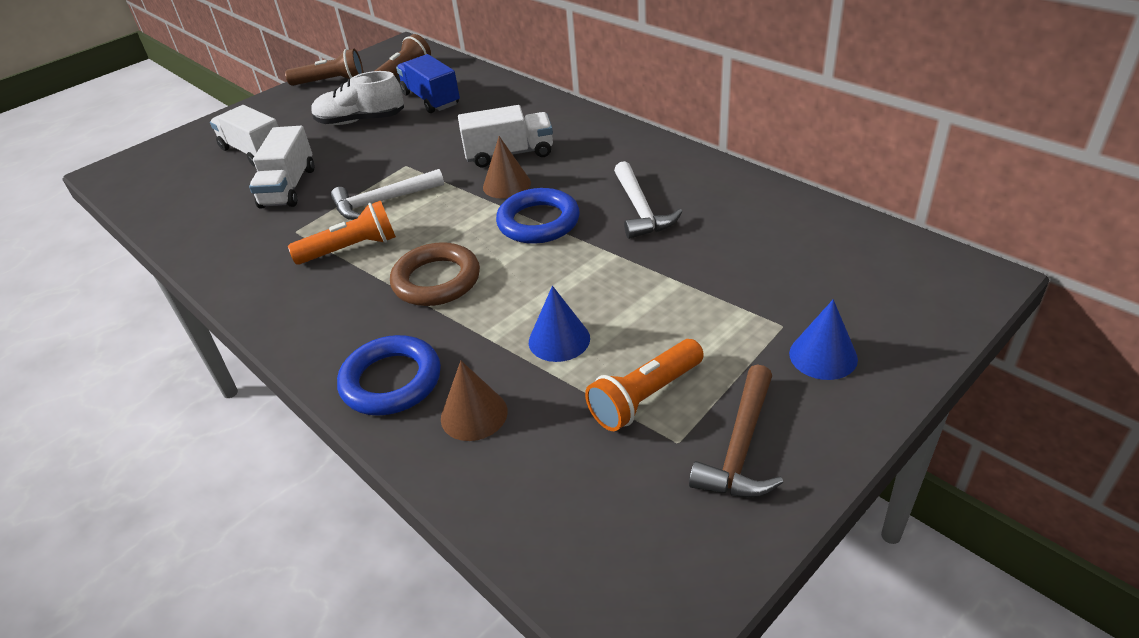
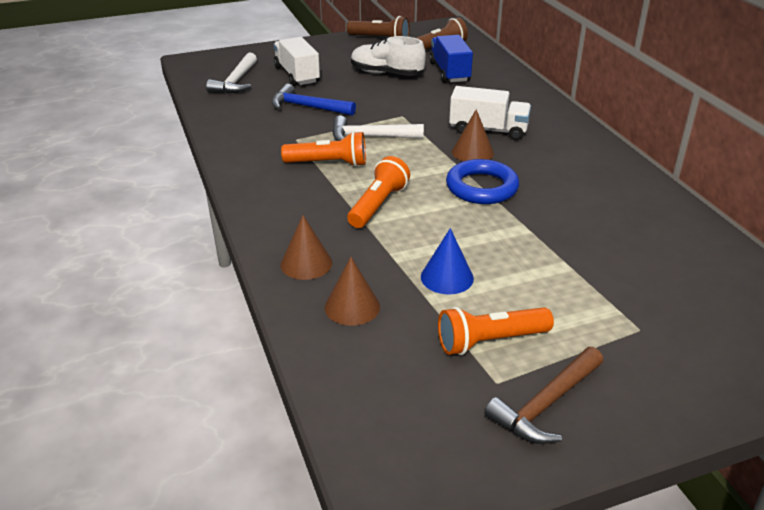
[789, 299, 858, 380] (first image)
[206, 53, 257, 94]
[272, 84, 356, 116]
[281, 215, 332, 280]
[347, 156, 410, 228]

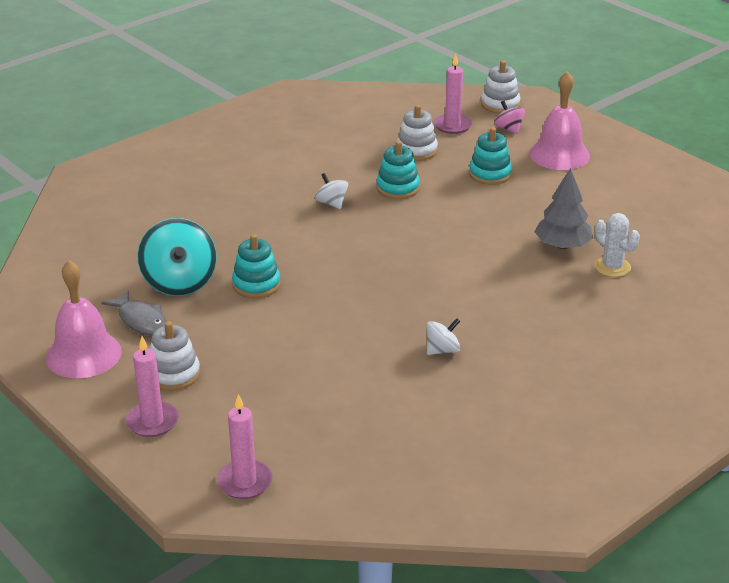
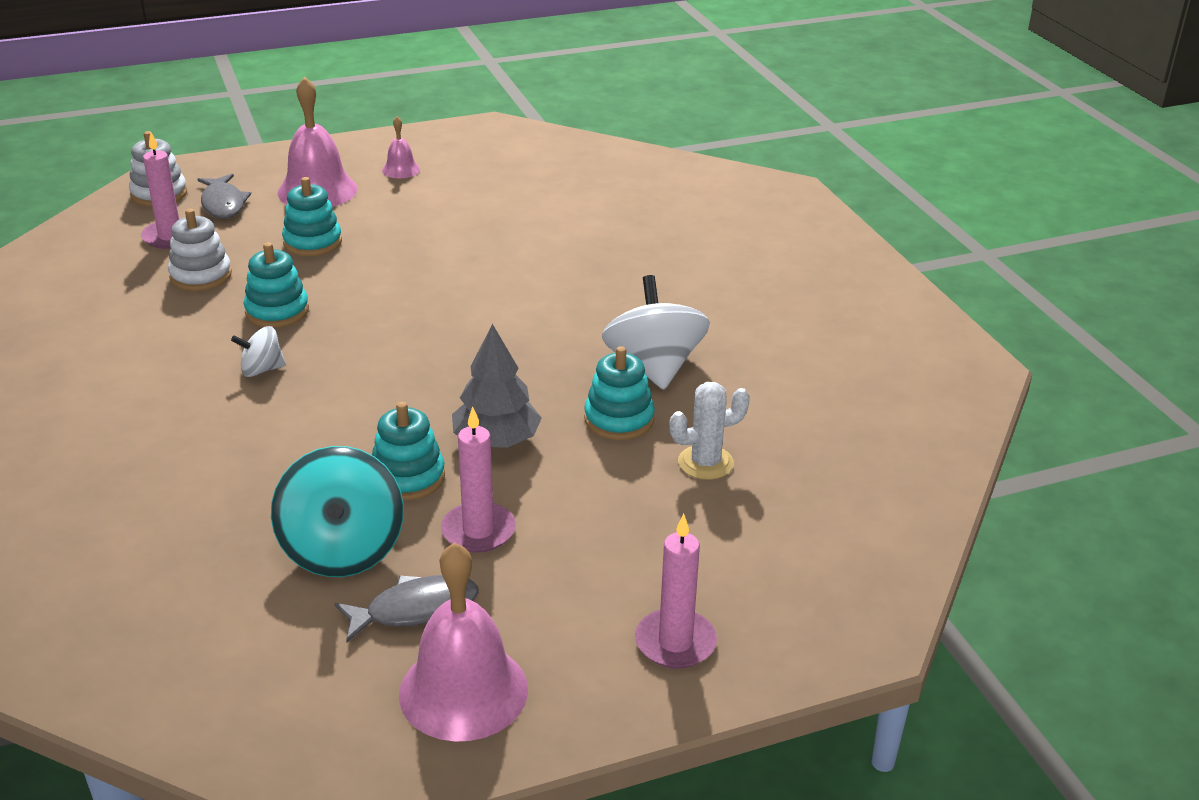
[150, 321, 200, 391] (first image)
[382, 116, 420, 178]
[584, 346, 655, 440]
[441, 407, 516, 553]
[452, 324, 542, 448]
[669, 382, 750, 480]
[198, 174, 251, 219]
[271, 446, 404, 577]
[602, 275, 710, 390]

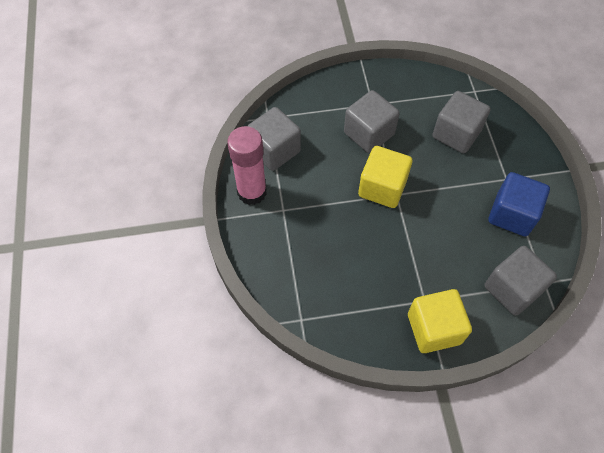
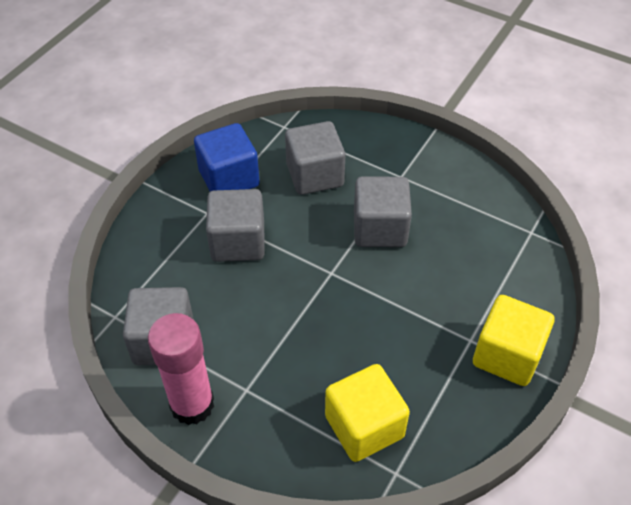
[325, 364, 410, 462]
[354, 176, 412, 247]
[194, 123, 260, 191]

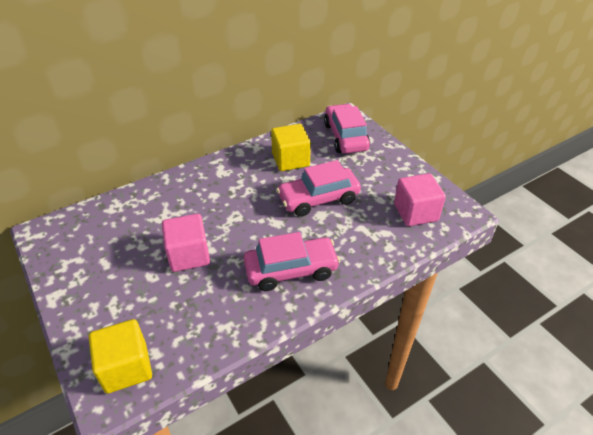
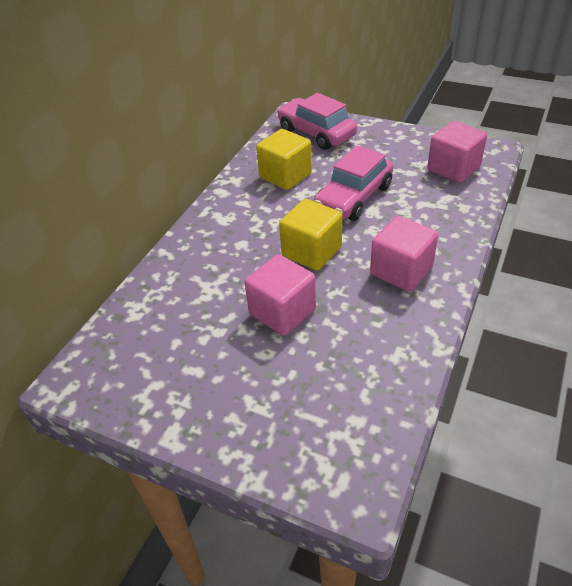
[279, 199, 342, 271]
[370, 216, 438, 292]

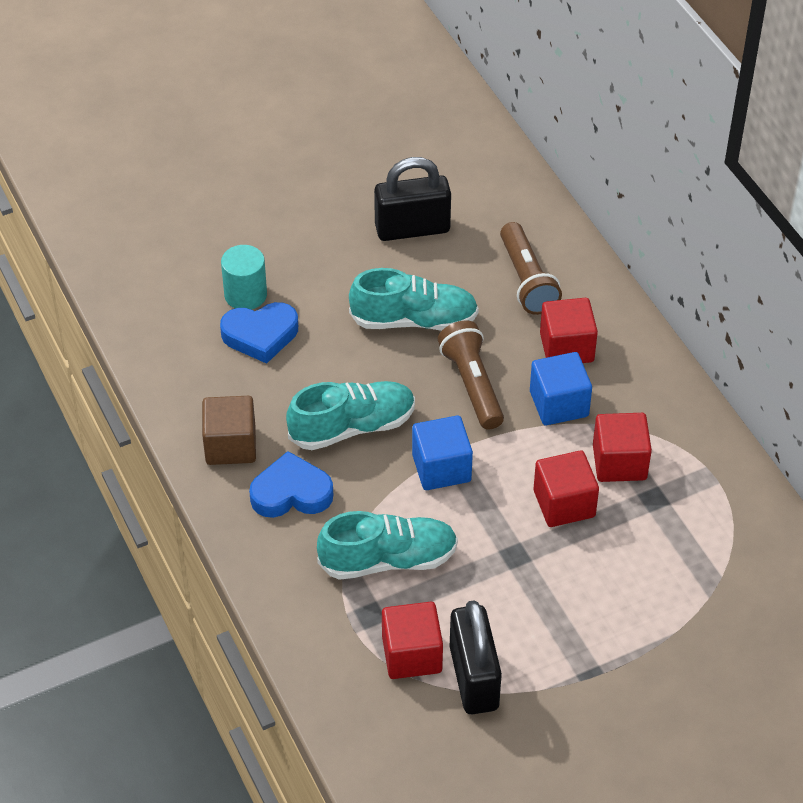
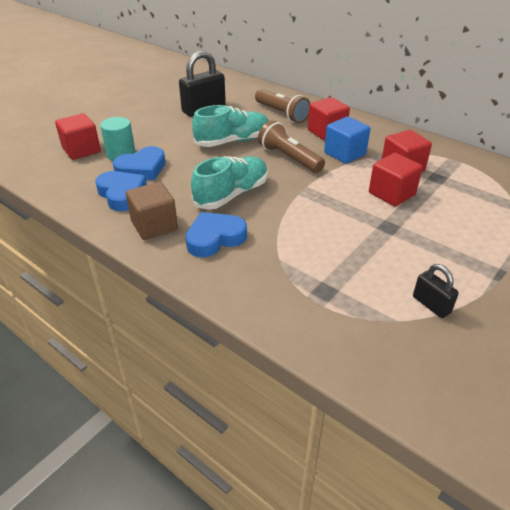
[317, 511, 458, 580] (first image)
[412, 416, 473, 490] (first image)
[95, 171, 147, 211]
[55, 113, 101, 160]
[413, 264, 459, 318]

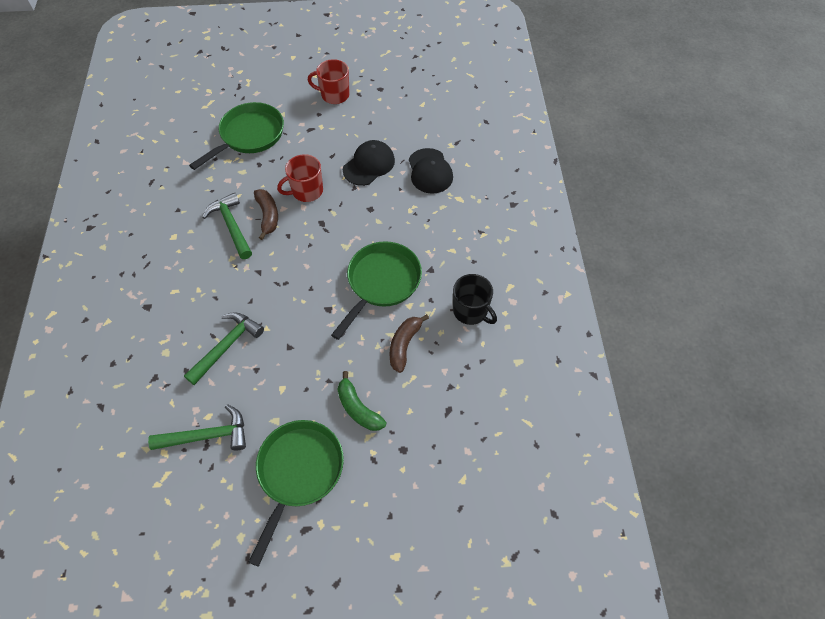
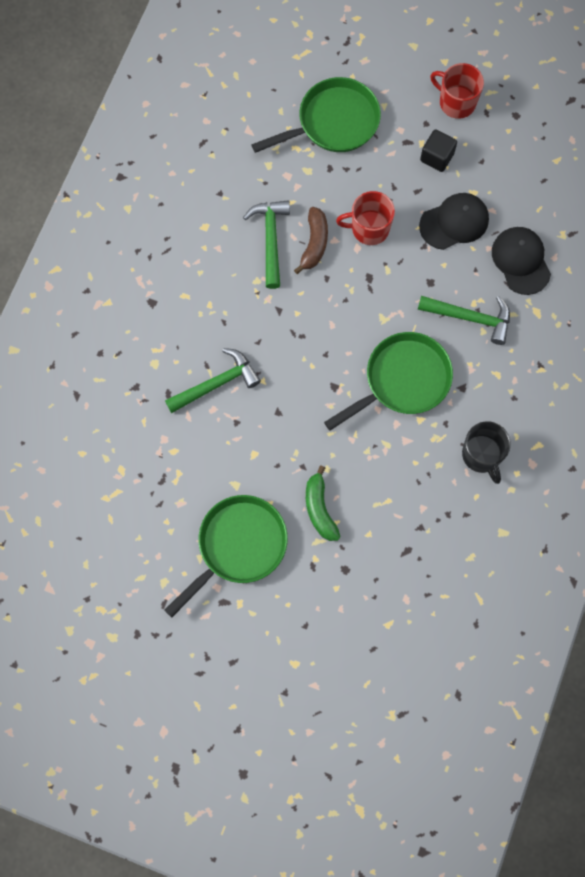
[390, 314, 429, 373] (first image)
[420, 129, 457, 172]
[418, 296, 510, 345]
[492, 227, 551, 295]

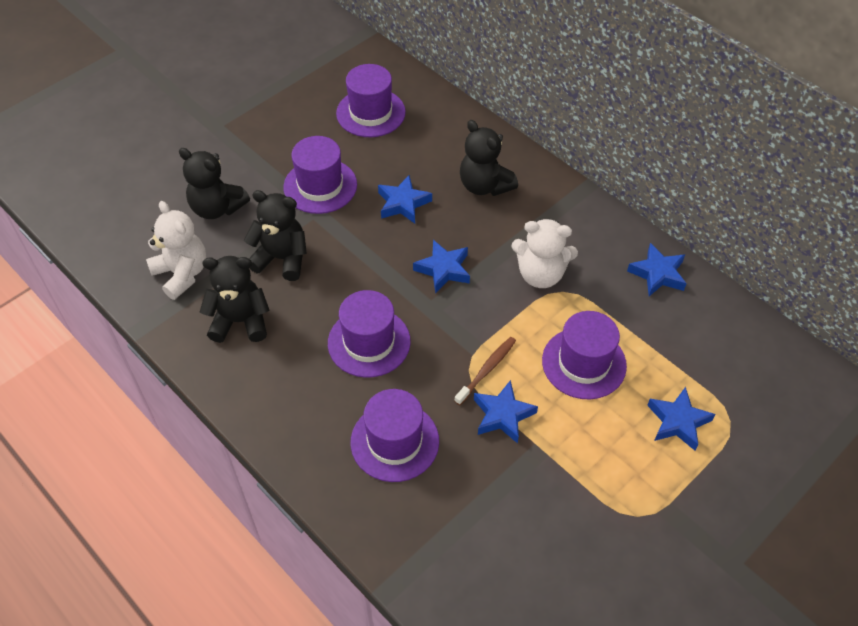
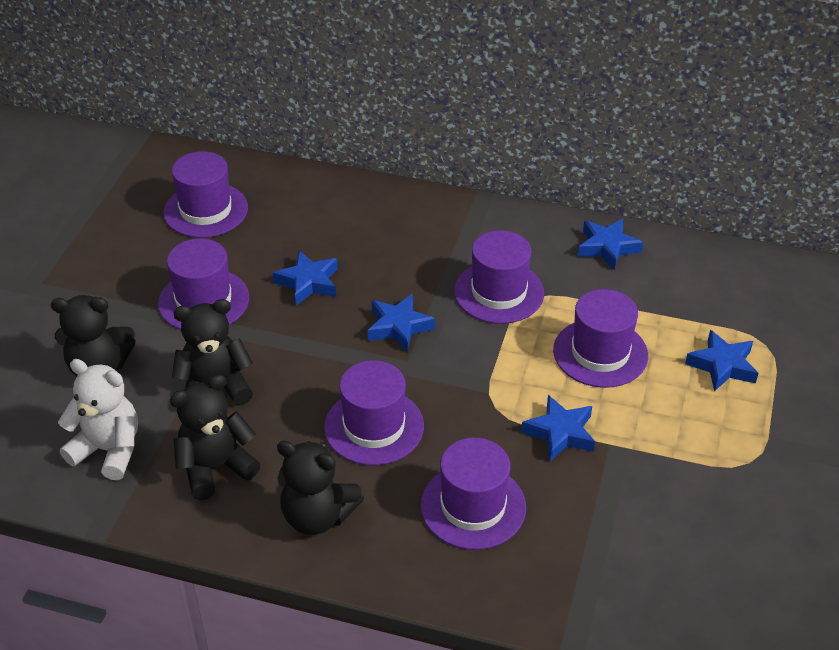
[454, 337, 516, 405] (first image)
[277, 441, 364, 535]
[454, 230, 544, 324]

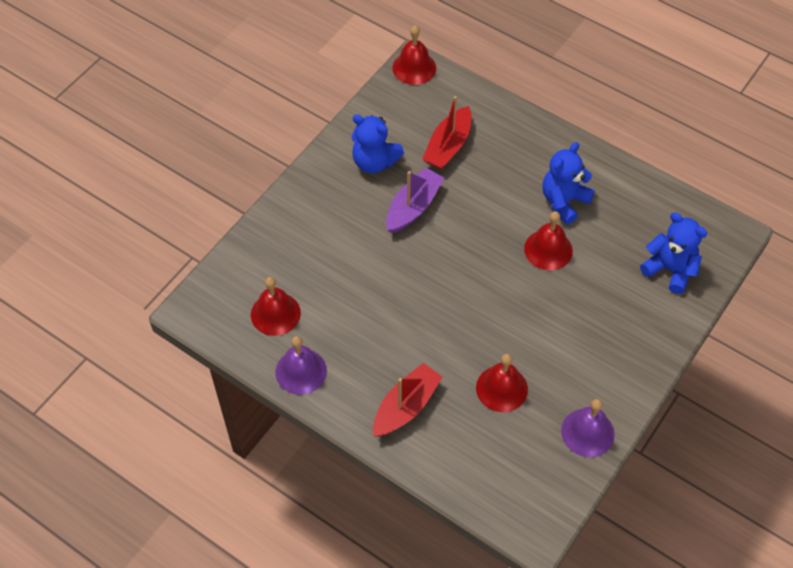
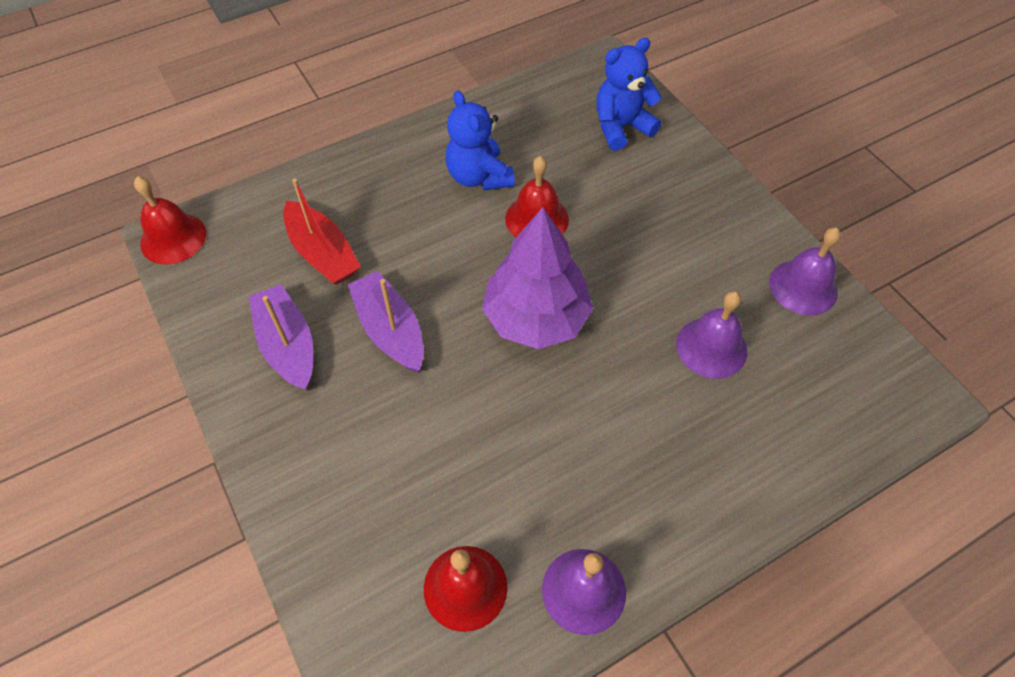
[373, 363, 443, 437] (first image)
[482, 207, 593, 349]
[249, 284, 313, 390]
[676, 291, 747, 379]

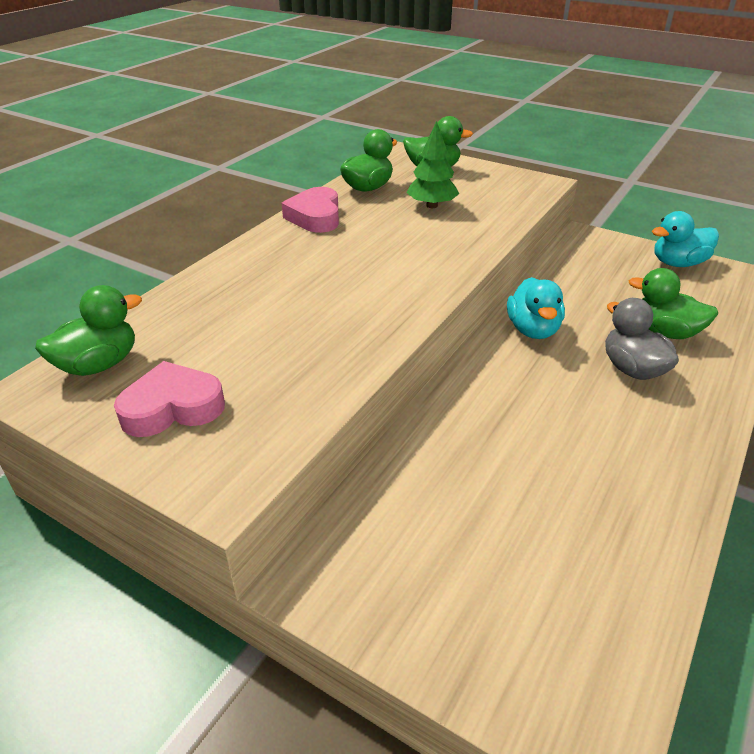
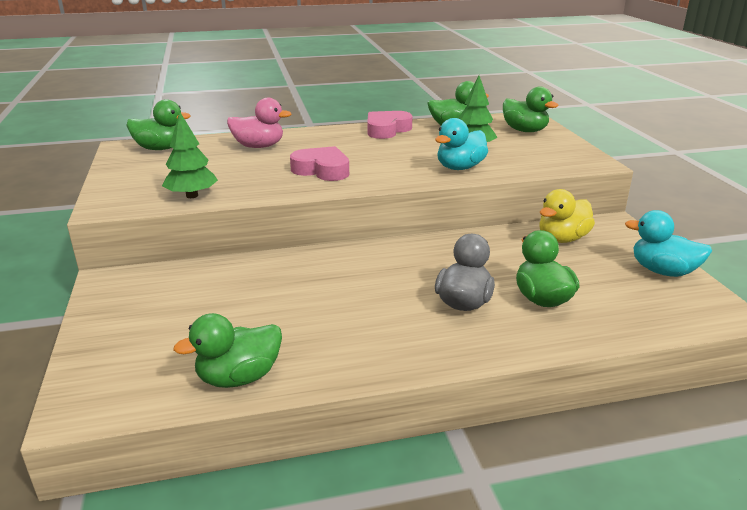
[162, 111, 218, 198]
[173, 313, 282, 388]
[227, 98, 292, 148]
[539, 189, 595, 243]
[290, 146, 349, 181]
[435, 118, 488, 170]

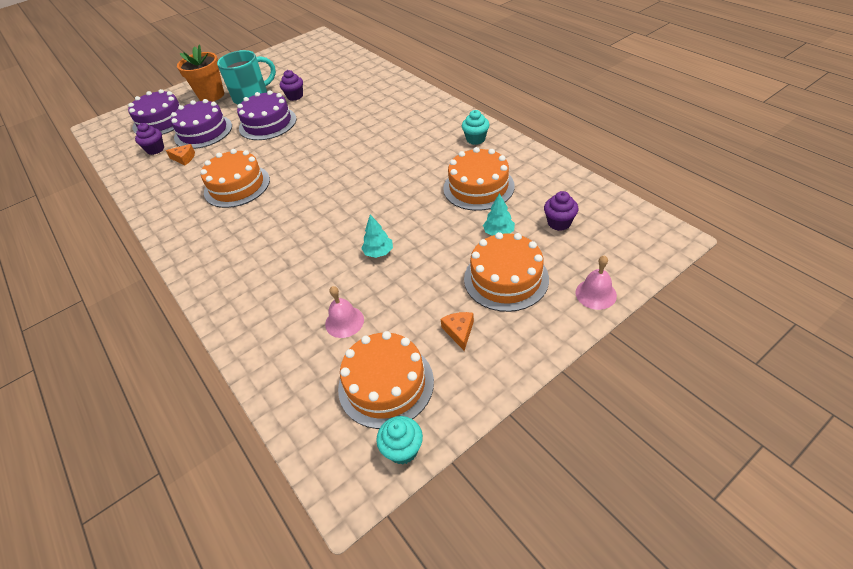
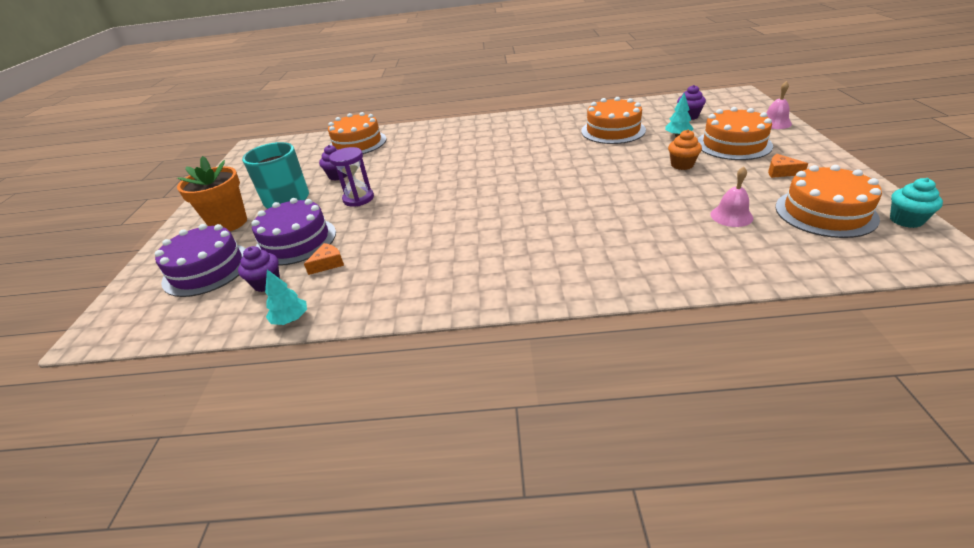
[462, 110, 490, 145] (first image)
[668, 130, 702, 170]
[328, 112, 386, 154]
[265, 270, 307, 325]
[329, 147, 374, 207]

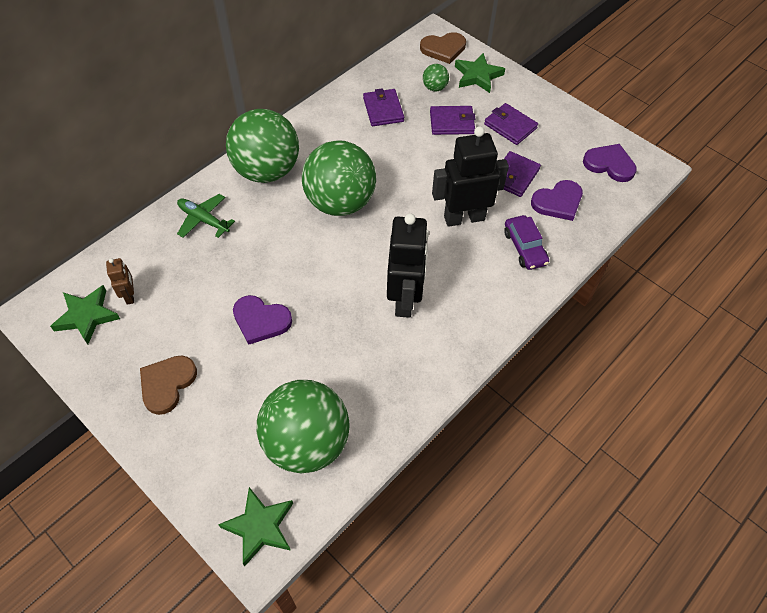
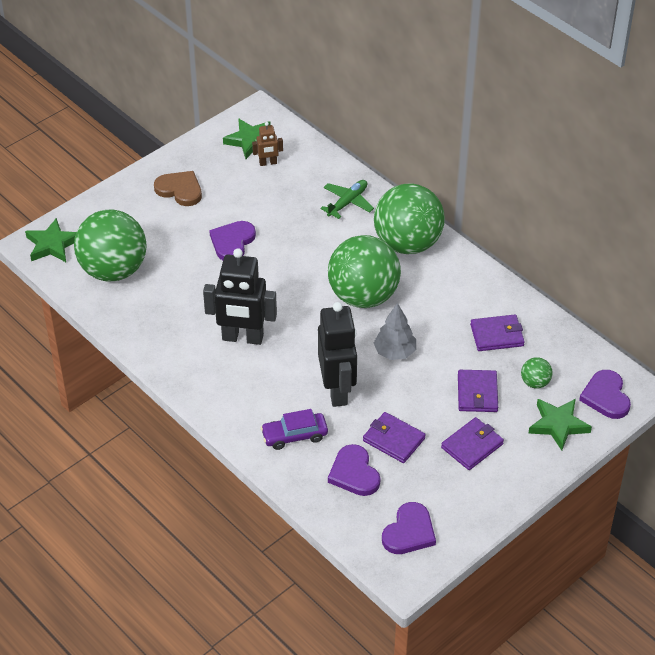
[374, 303, 416, 360]
[579, 370, 631, 419]

